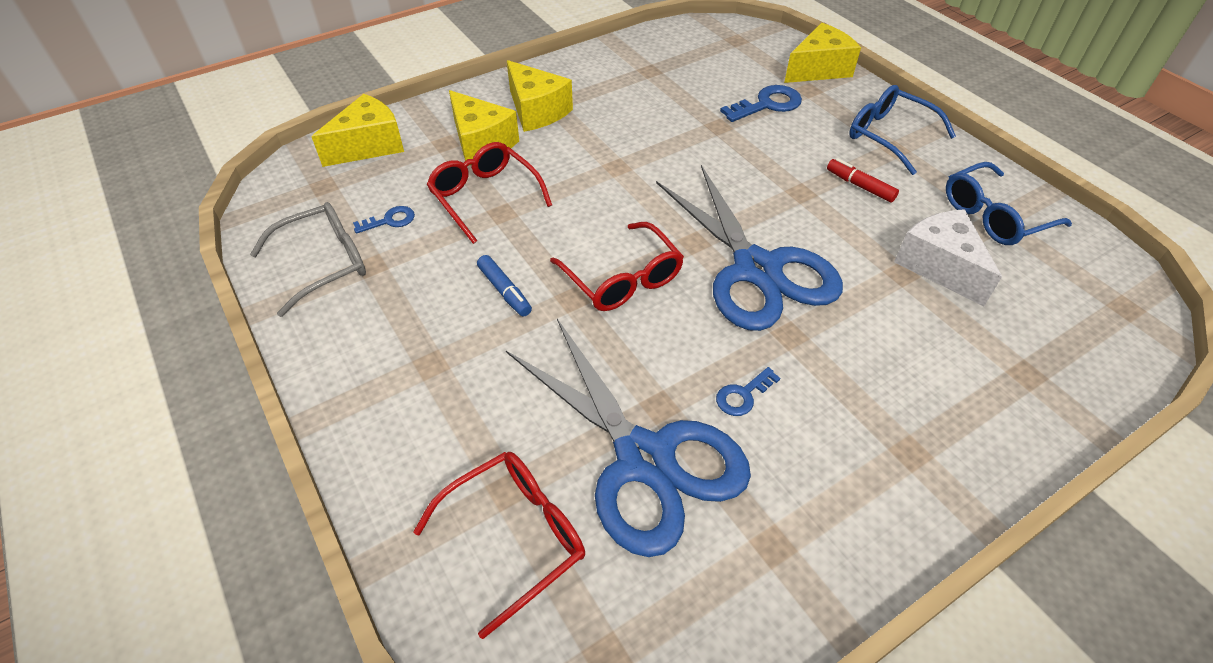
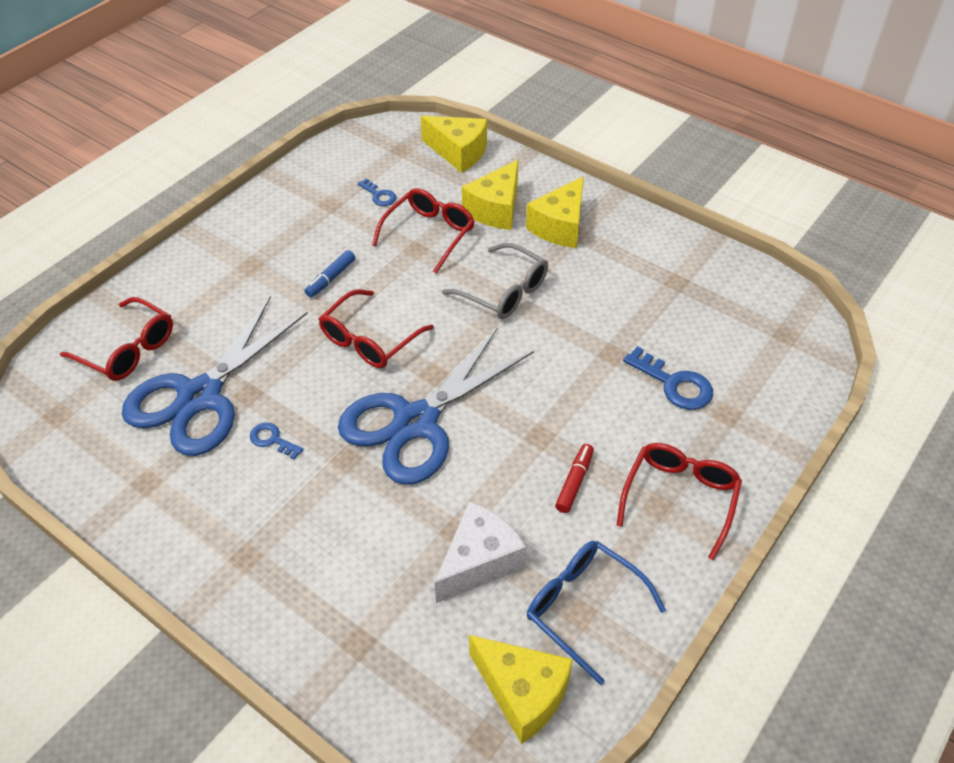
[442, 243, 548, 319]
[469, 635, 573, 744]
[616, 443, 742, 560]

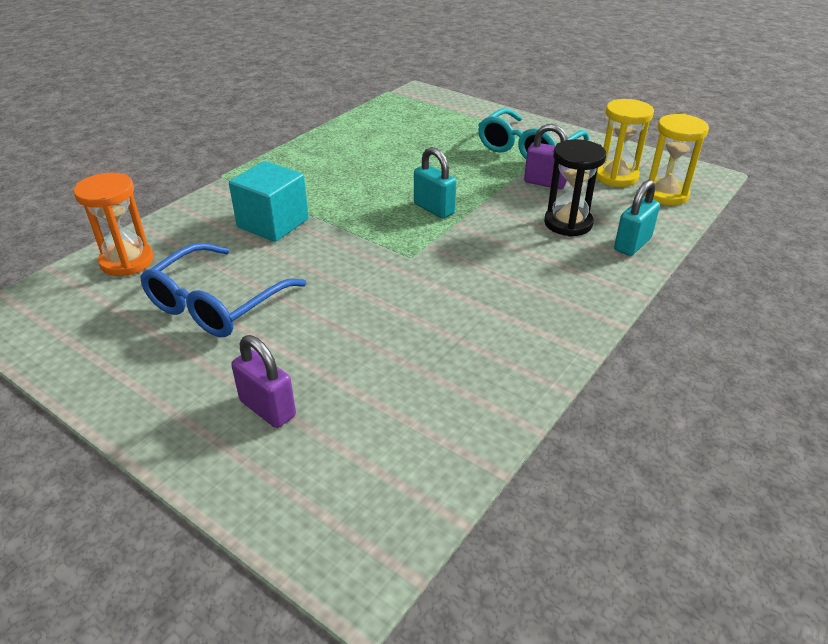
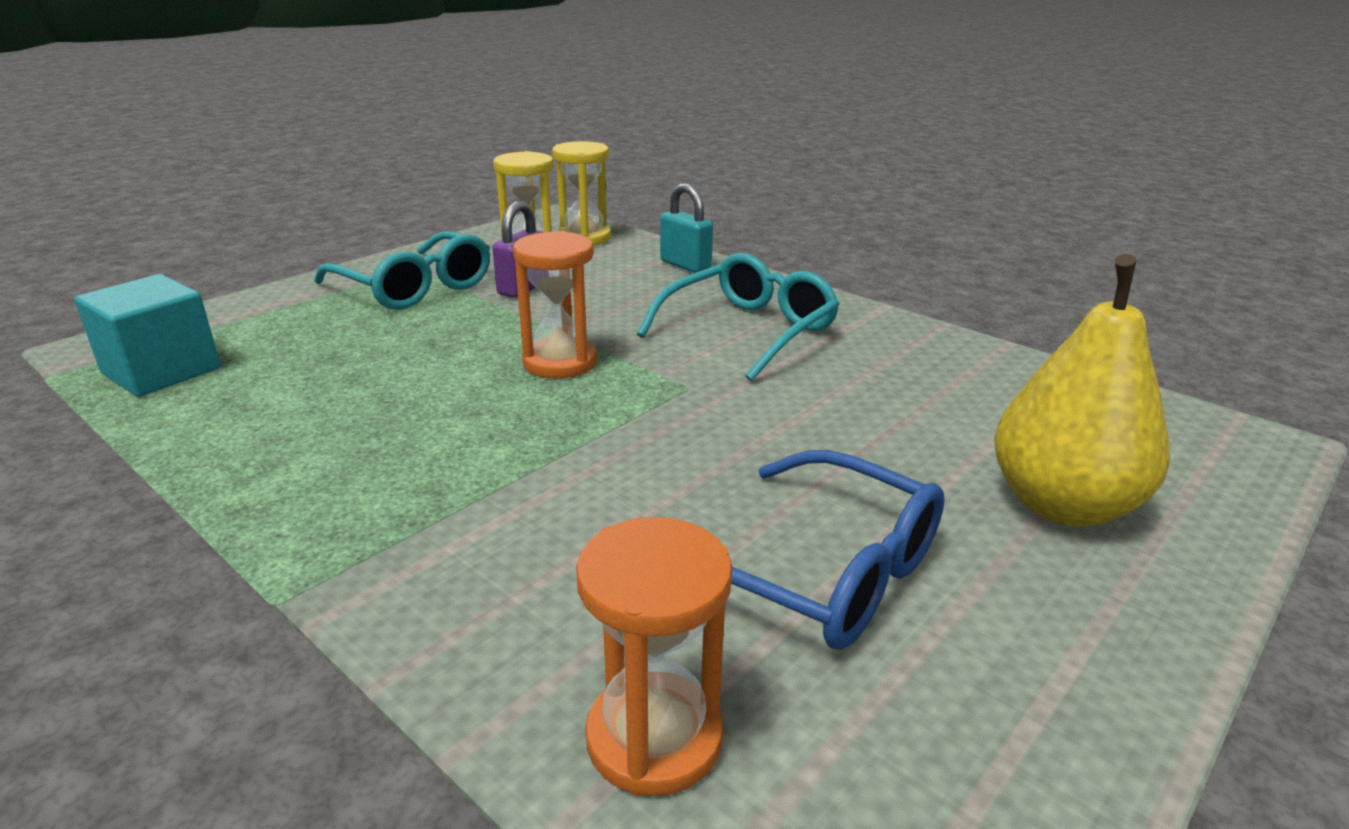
[544, 139, 606, 237] (first image)
[637, 253, 840, 381]
[74, 274, 220, 397]
[994, 254, 1170, 527]
[513, 231, 598, 379]

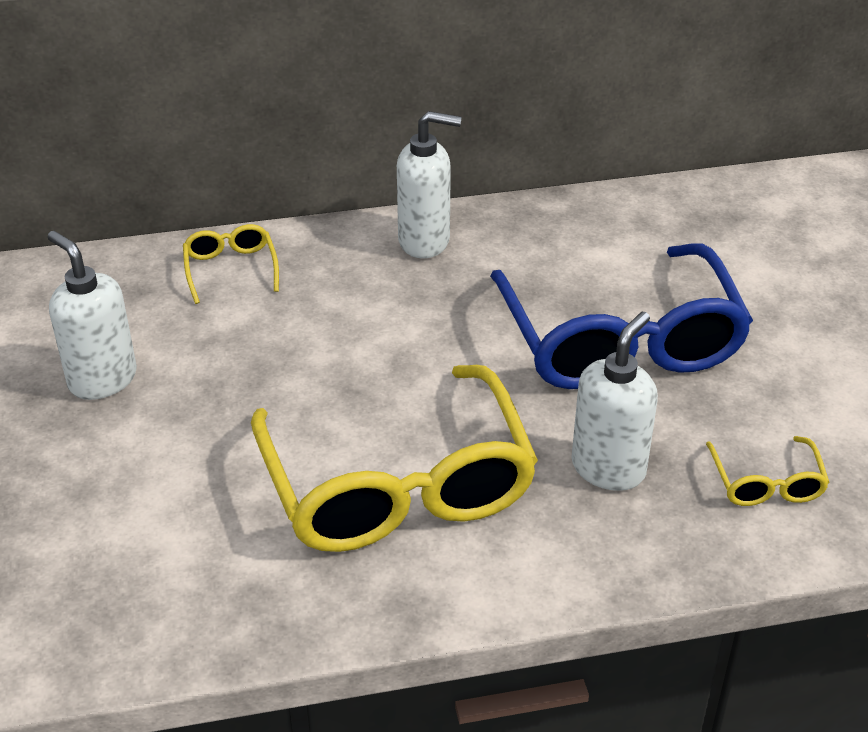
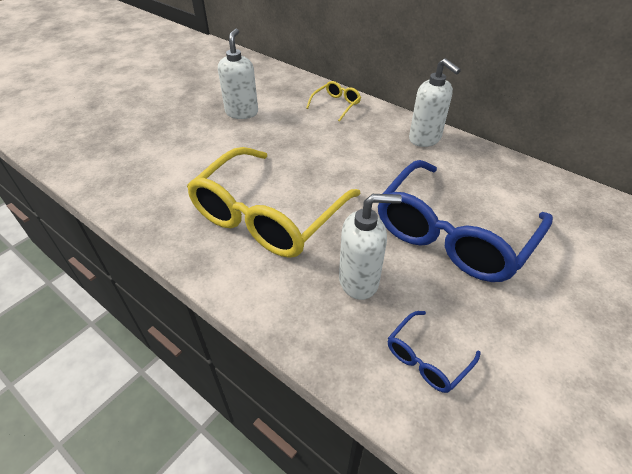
[388, 311, 481, 393]

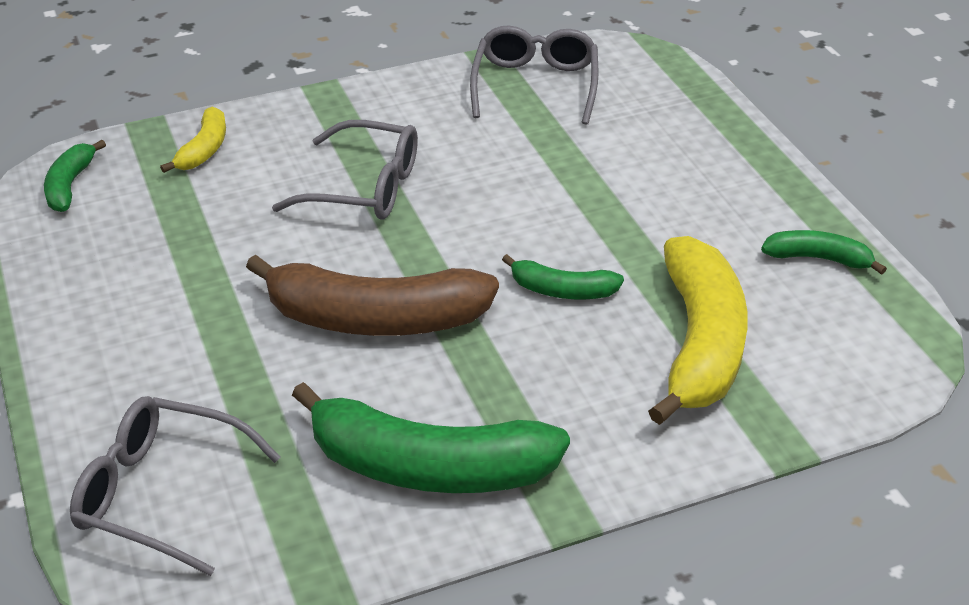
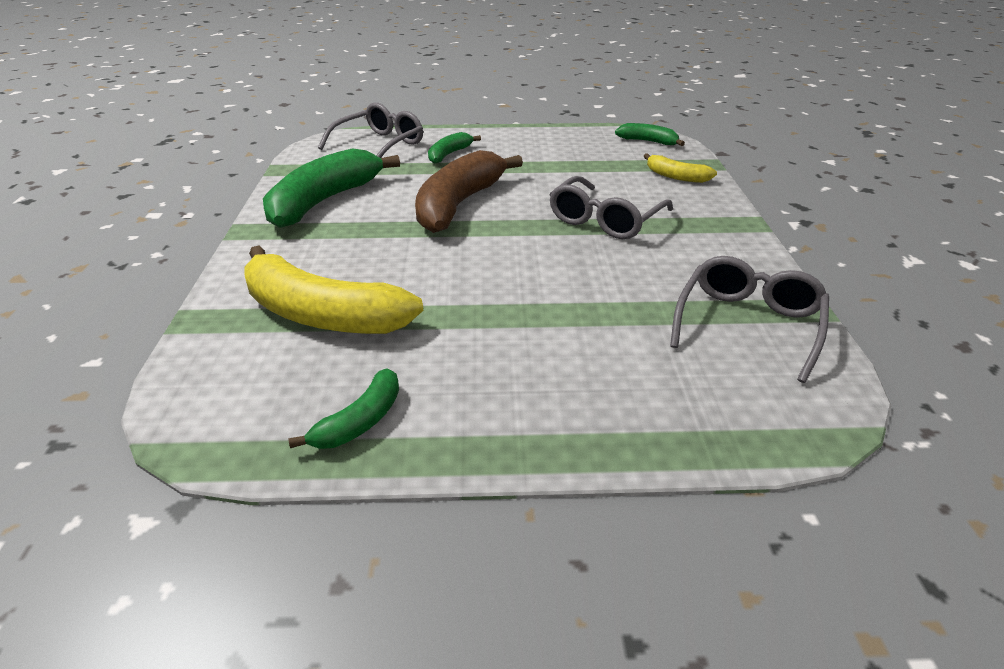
[428, 132, 481, 164]
[670, 256, 829, 383]

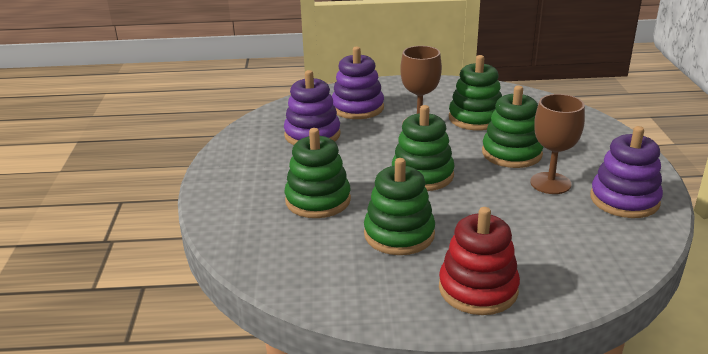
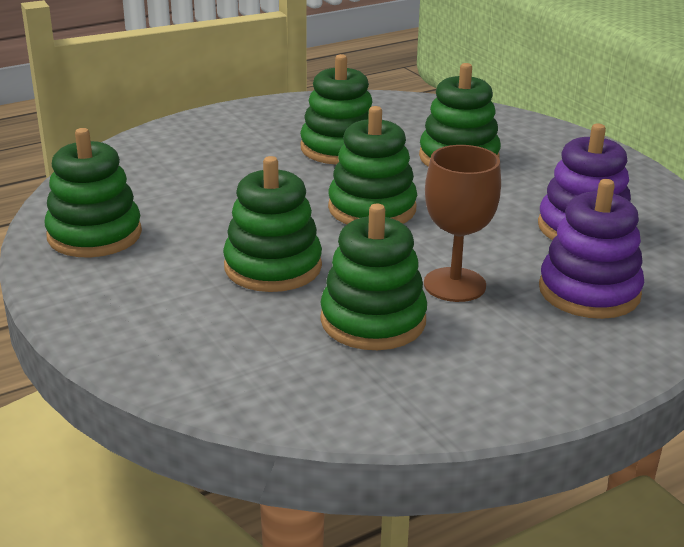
[439, 207, 520, 315] (first image)
[530, 94, 585, 194] (first image)
[44, 128, 142, 257]

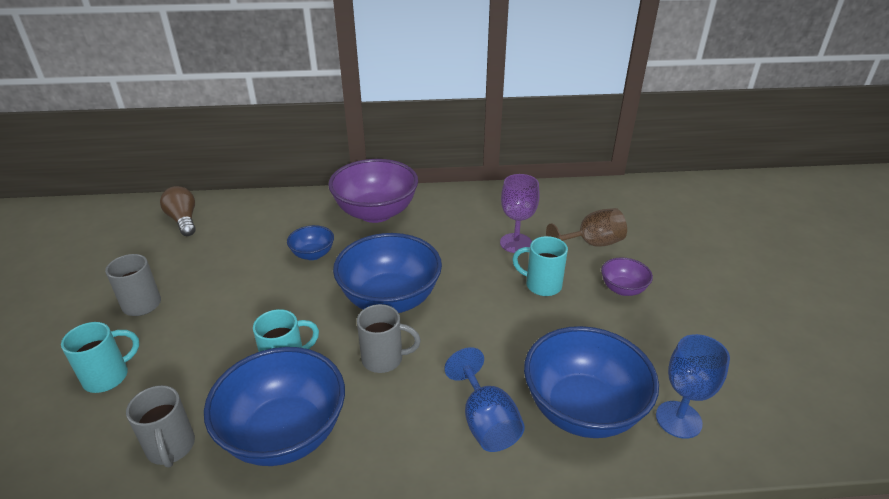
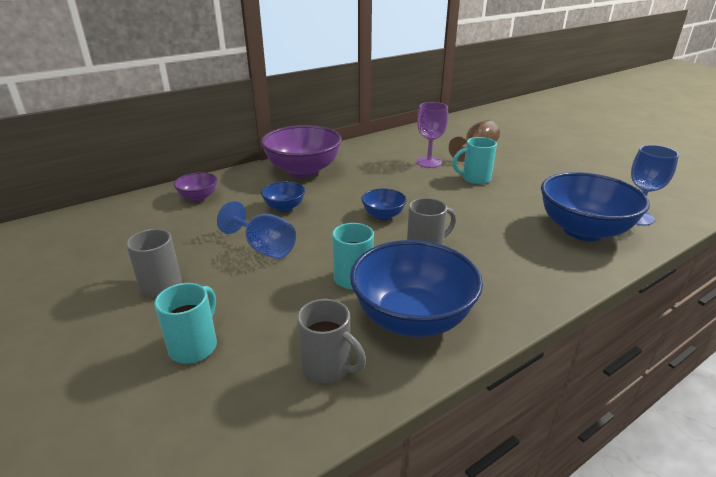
[160, 186, 196, 236] (first image)
[217, 201, 296, 259]
[173, 172, 217, 202]
[361, 188, 407, 220]

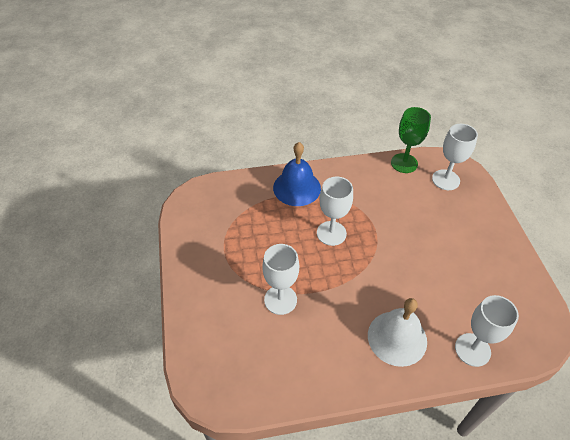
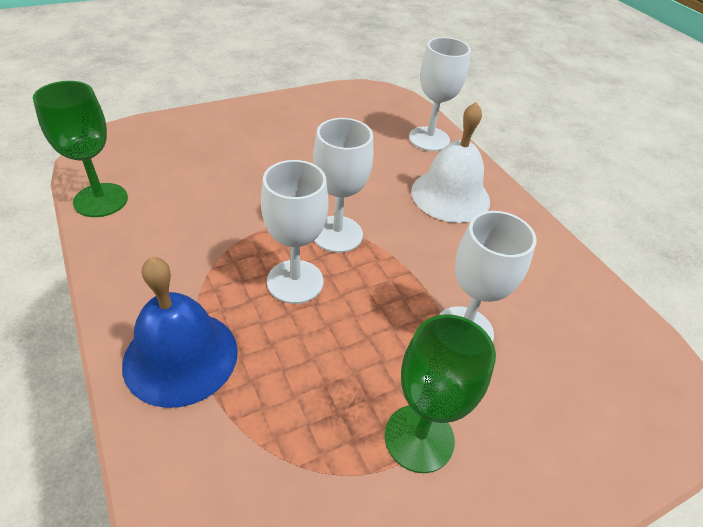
[385, 314, 496, 473]
[313, 118, 373, 253]

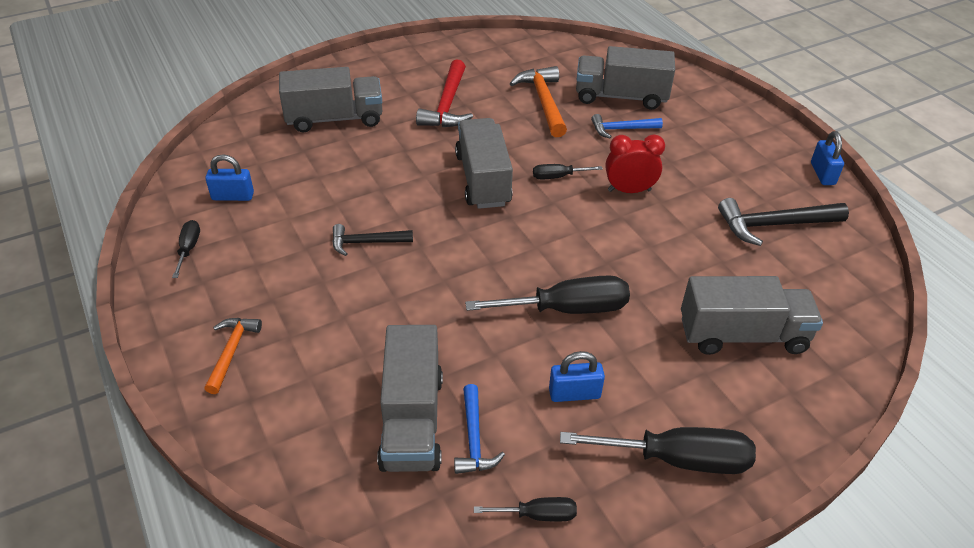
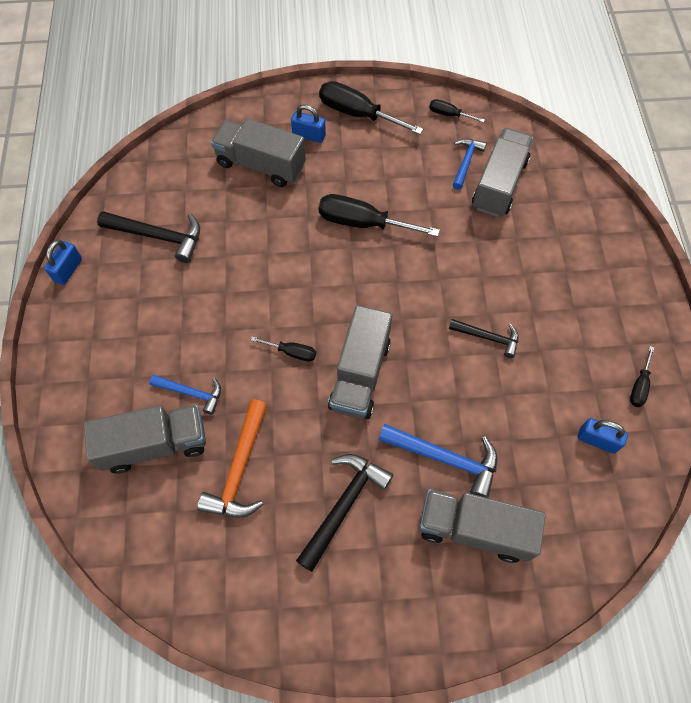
[204, 318, 262, 394] (first image)
[605, 134, 665, 193] (first image)
[379, 424, 497, 498]
[291, 104, 326, 143]
[296, 454, 393, 572]
[84, 405, 206, 473]

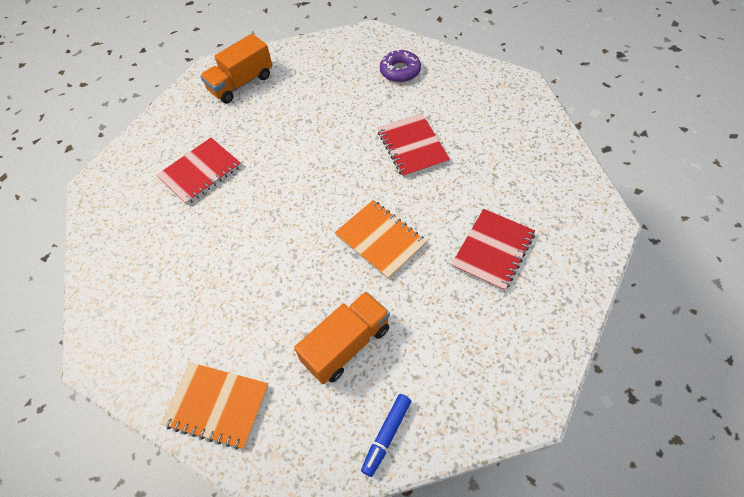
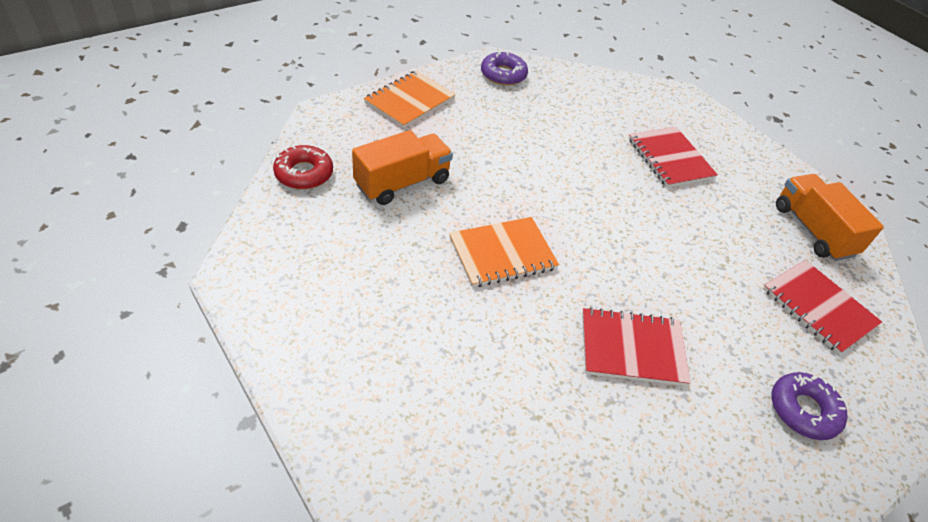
[481, 51, 528, 86]
[763, 260, 882, 355]
[273, 145, 333, 189]
[352, 130, 453, 205]

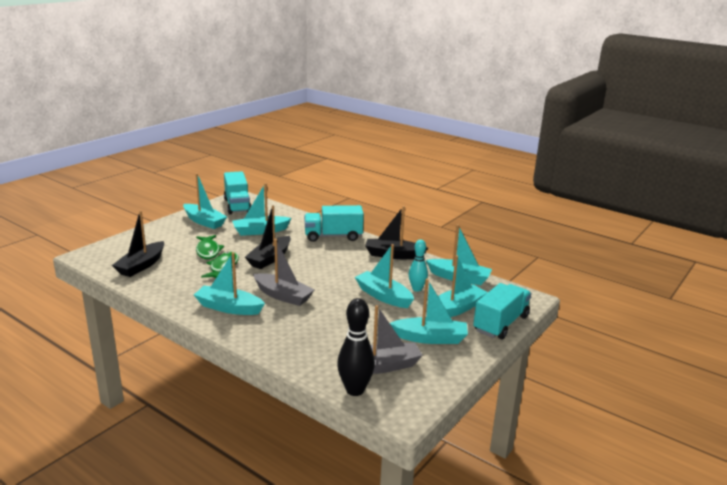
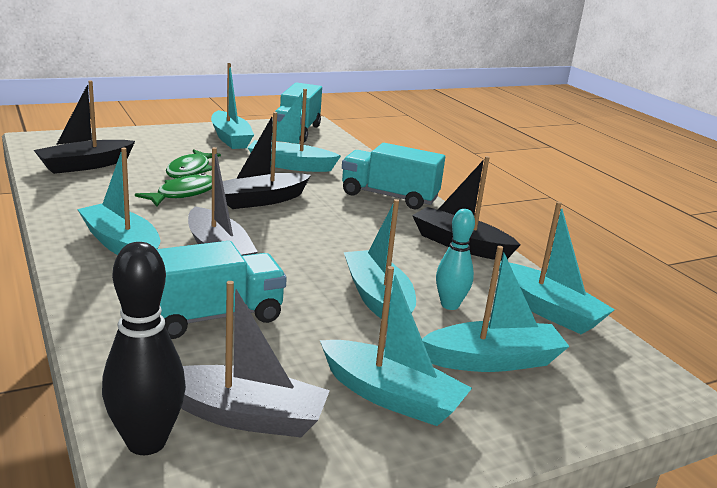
[156, 241, 287, 339]

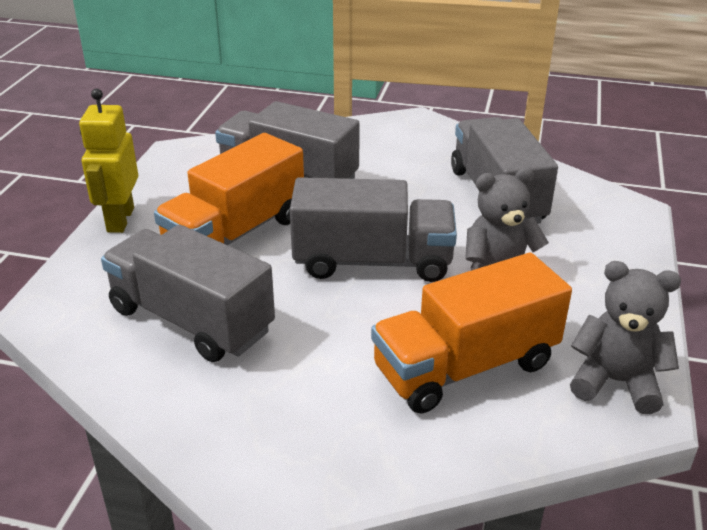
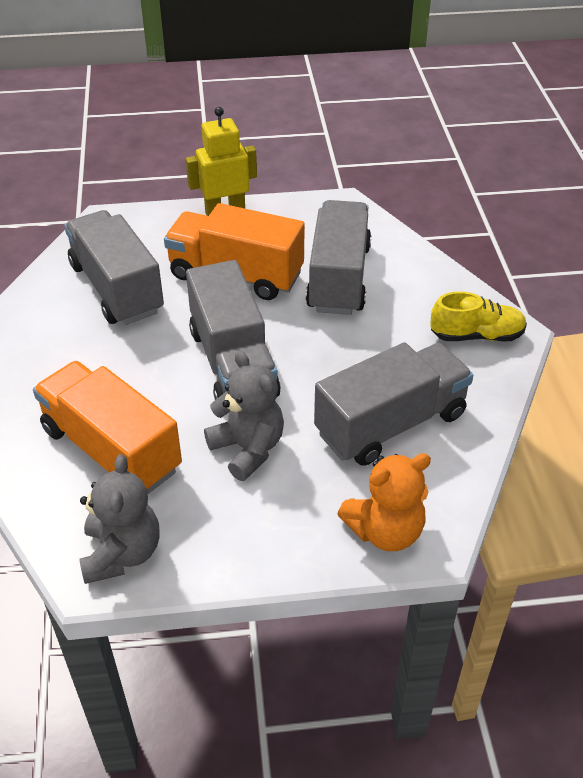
[337, 453, 431, 551]
[430, 292, 527, 341]
[64, 210, 164, 325]

